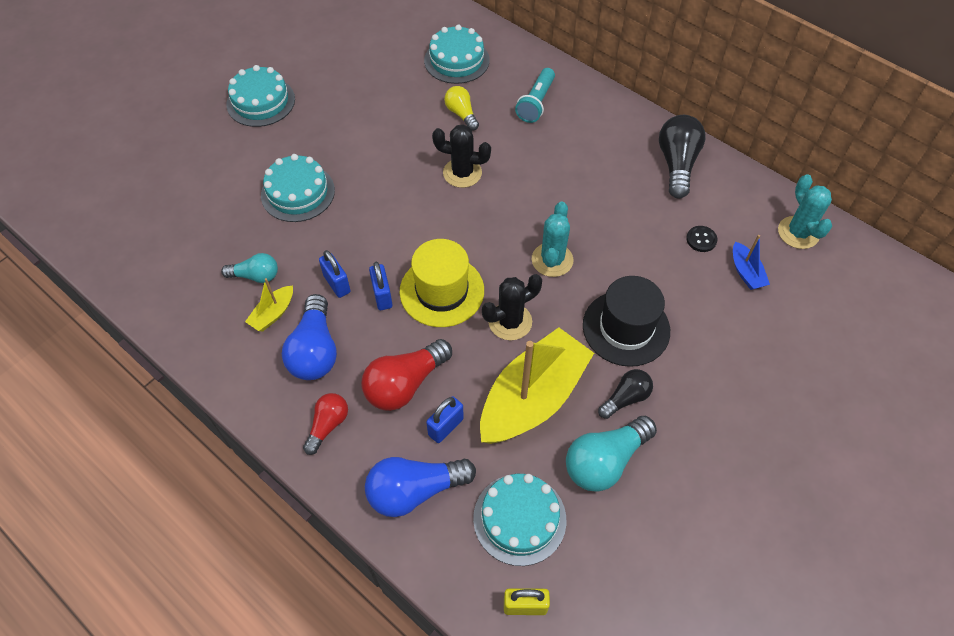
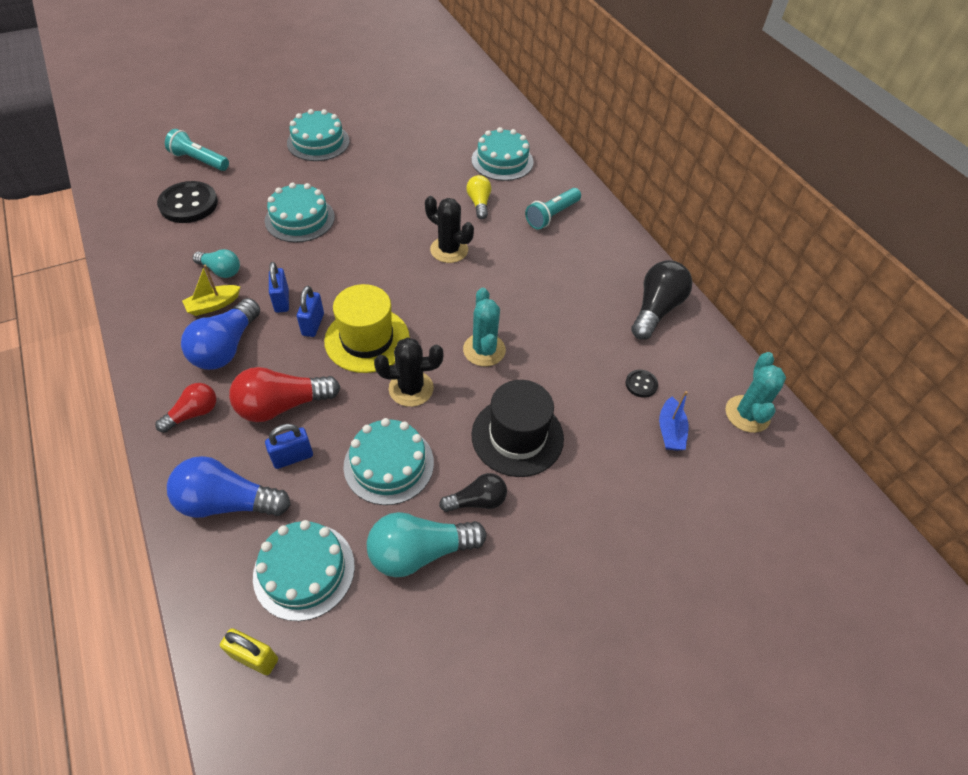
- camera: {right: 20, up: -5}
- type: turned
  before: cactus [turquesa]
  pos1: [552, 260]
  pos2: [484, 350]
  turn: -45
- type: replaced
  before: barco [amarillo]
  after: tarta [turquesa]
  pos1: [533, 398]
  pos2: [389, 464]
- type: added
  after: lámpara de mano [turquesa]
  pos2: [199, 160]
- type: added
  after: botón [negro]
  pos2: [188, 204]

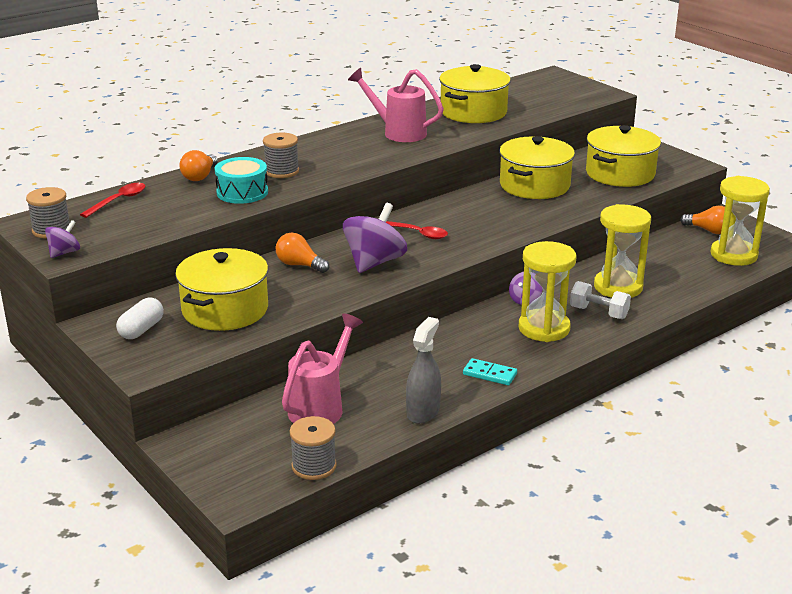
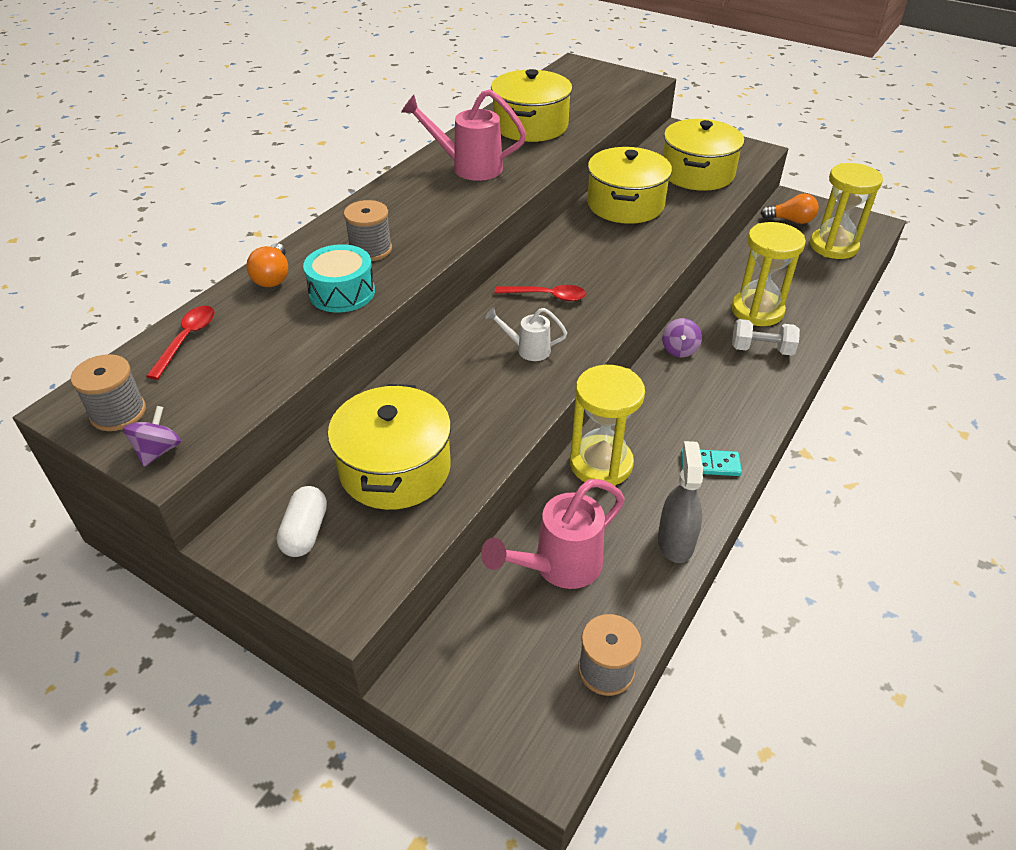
- camera: {right: -20, up: 15}
- type: replaced
  before: peonza [morado]
  after: regadera [blanco]
  pos1: [374, 262]
  pos2: [527, 349]
- type: removed
  before: bombilla [naranja]
  pos1: [299, 265]
- type: moved
  before: reloj de arena [amarillo]
  pos1: [544, 328]
  pos2: [601, 464]
- type: turned
  before: regadera [rosa]
  pos1: [321, 406]
  pos2: [558, 567]
  turn: -135

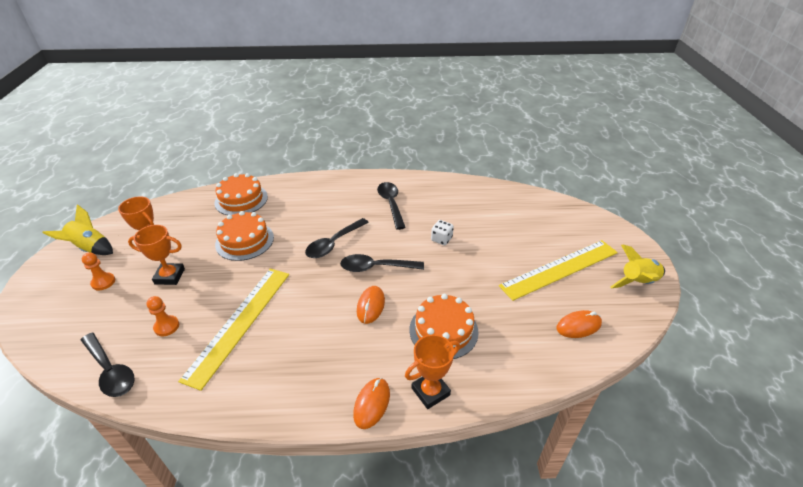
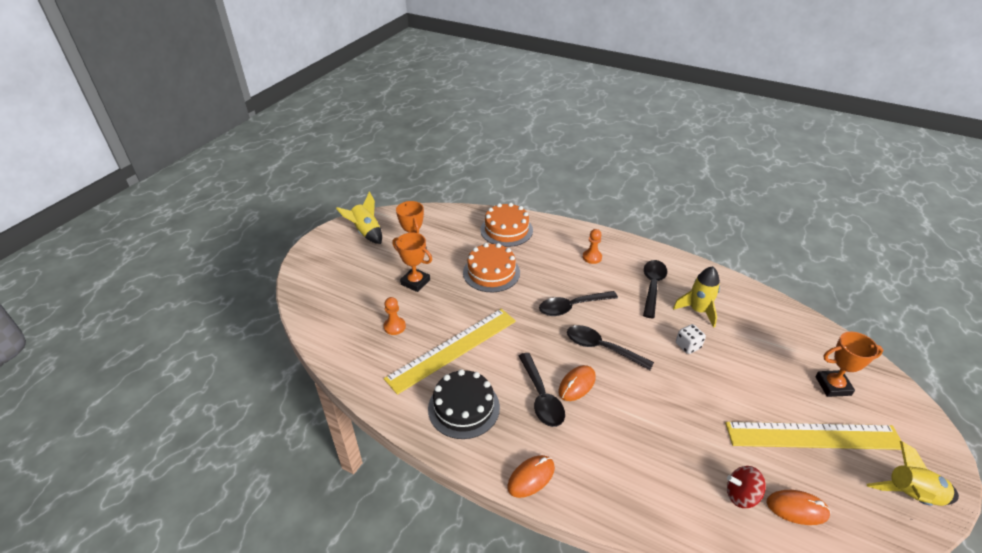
- camera: {right: 30, up: 0}
- type: moved
  before: peón [naranja]
  pos1: [103, 282]
  pos2: [592, 257]
- type: removed
  before: tarta [naranja]
  pos1: [443, 330]
- type: moved
  before: cuchara [negro]
  pos1: [110, 371]
  pos2: [541, 397]
- type: moved
  before: trofeo [naranja]
  pos1: [430, 391]
  pos2: [833, 386]
- type: added
  after: cohete [amarillo]
  pos2: [698, 310]
- type: added
  after: tarta [negro]
  pos2: [463, 407]
- type: added
  after: peonza [rojo]
  pos2: [741, 495]

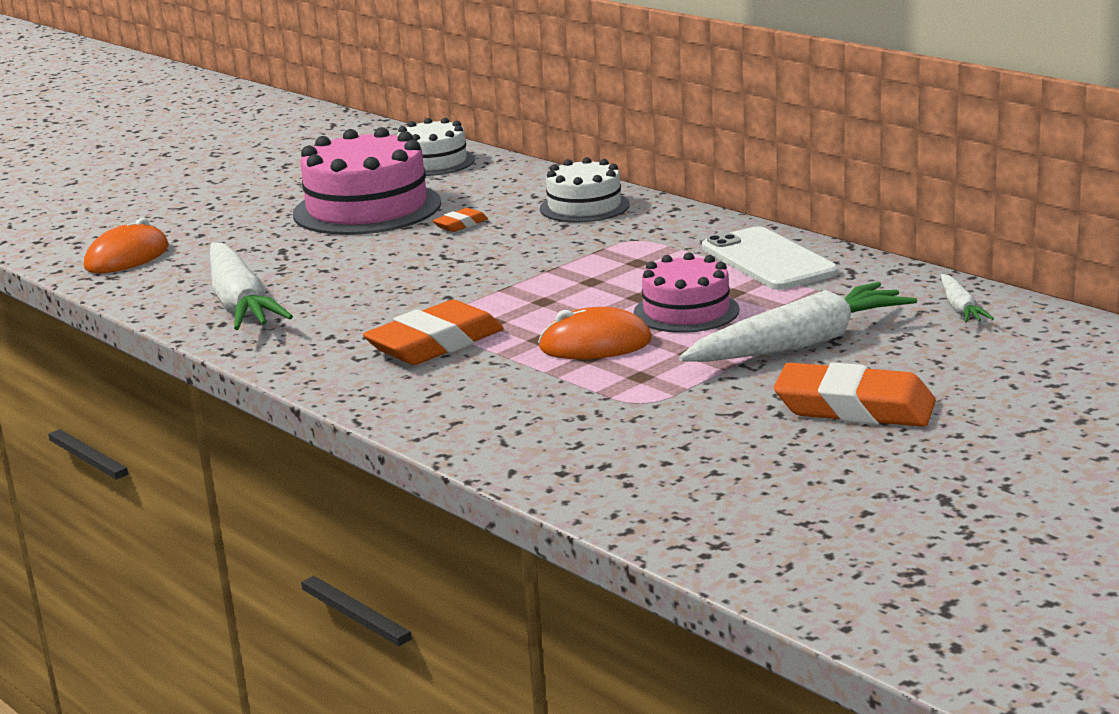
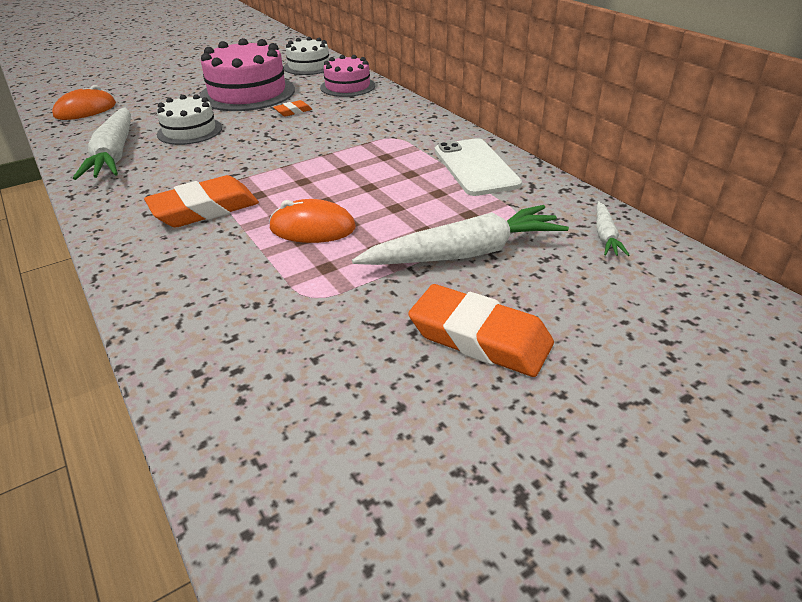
- camera: {right: 10, up: 15}
- type: moved
  before: tarta [blanco]
  pos1: [584, 207]
  pos2: [190, 131]
- type: moved
  before: tarta [rosa]
  pos1: [686, 311]
  pos2: [347, 86]

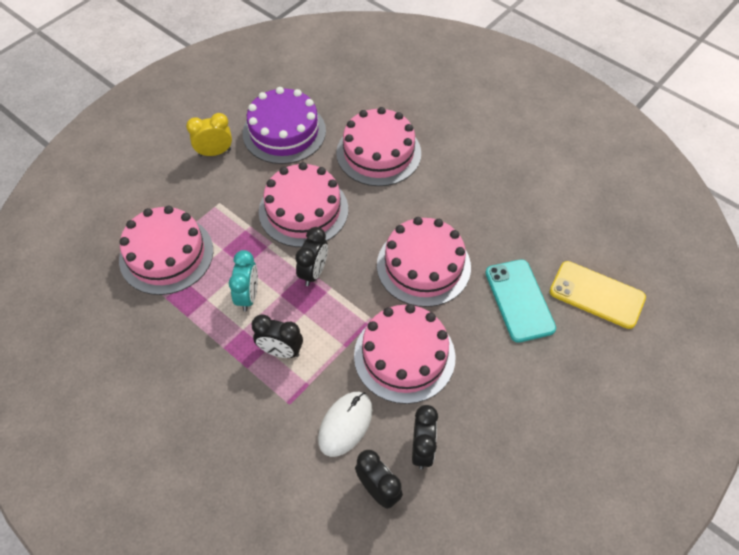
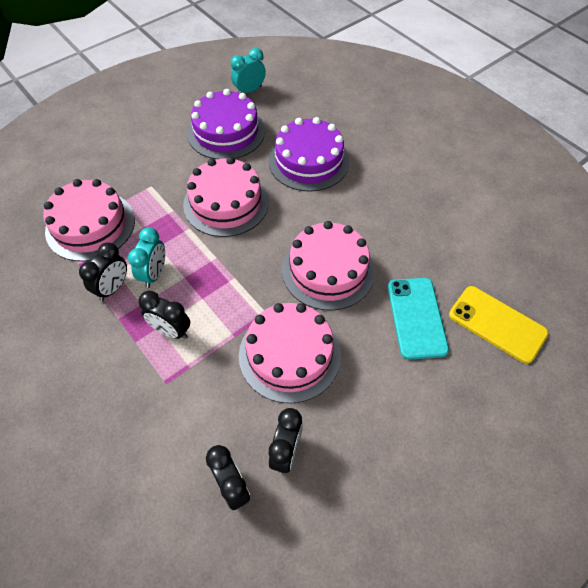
- camera: {right: 10, up: 0}
- type: recoloured
  before: tarta [rosa]
  after: tarta [morado]
  pos1: [378, 153]
  pos2: [308, 161]
- type: removed
  before: despertador [amarillo]
  pos1: [215, 152]
- type: moved
  before: despertador [negro]
  pos1: [313, 272]
  pos2: [113, 288]
- type: removed
  before: ratón [blanco]
  pos1: [345, 424]
- type: added
  after: despertador [turquesa]
  pos2: [249, 91]

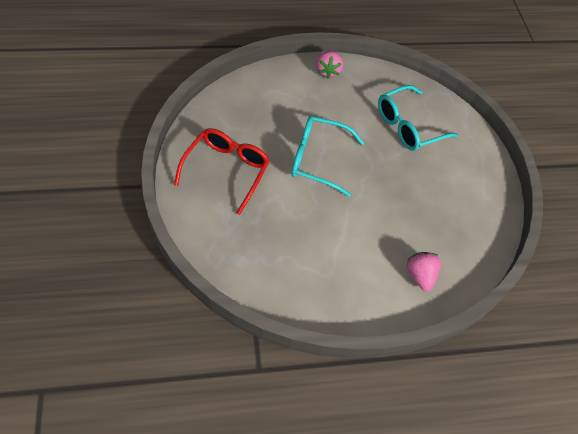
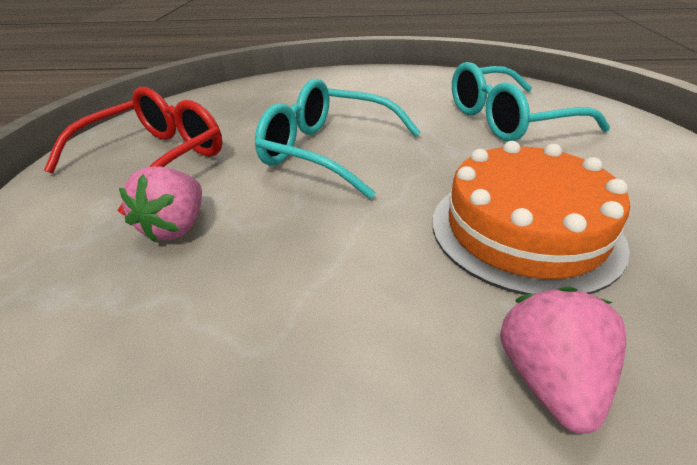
- camera: {right: 20, up: -20}
- type: moved
  before: fresa [rosa]
  pos1: [327, 71]
  pos2: [176, 227]
- type: added
  after: tarta [naranja]
  pos2: [524, 230]

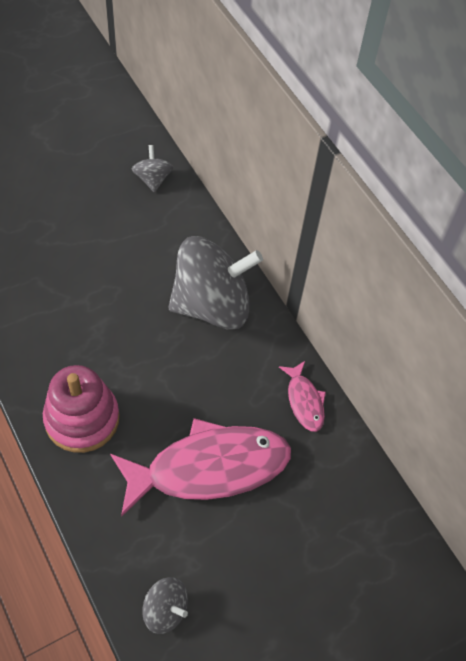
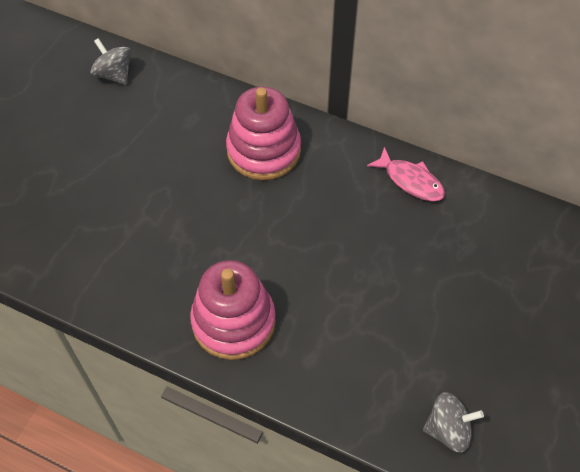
- camera: {right: -30, up: 0}
- type: replaced
  before: peonza [gris]
  after: juguete apilable [rosa]
  pos1: [212, 305]
  pos2: [264, 150]
- type: removed
  before: pez [rosa]
  pos1: [209, 468]

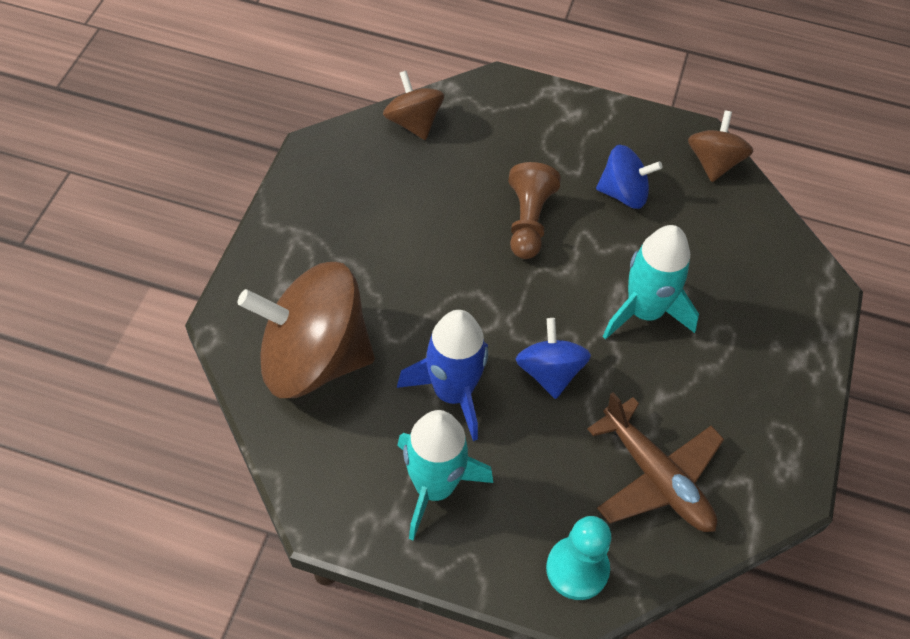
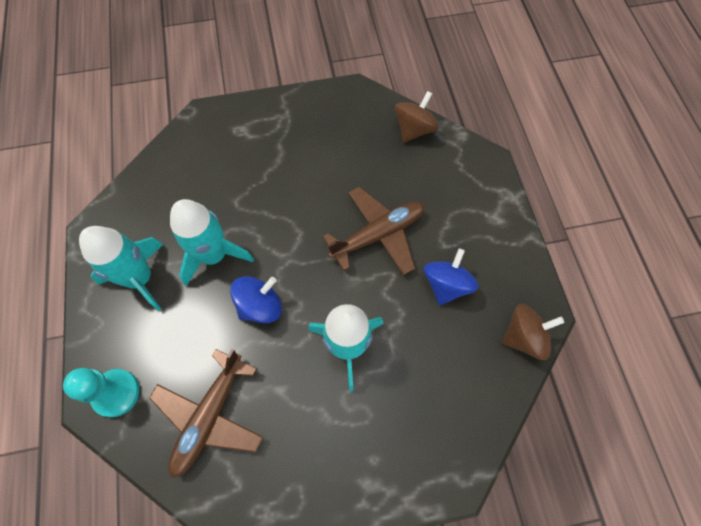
- camera: {right: 65, up: 10}
- type: turned
  before: peonza [azul]
  pos1: [623, 193]
  pos2: [446, 285]
  turn: -135
- type: replaced
  before: peón [marrón]
  after: avión [marrón]
  pos1: [528, 221]
  pos2: [378, 235]
- type: removed
  before: peonza [marrón]
  pos1: [313, 359]
- type: recoloured
  before: cohete [azul]
  after: cohete [turquesa]
  pos1: [452, 393]
  pos2: [214, 255]

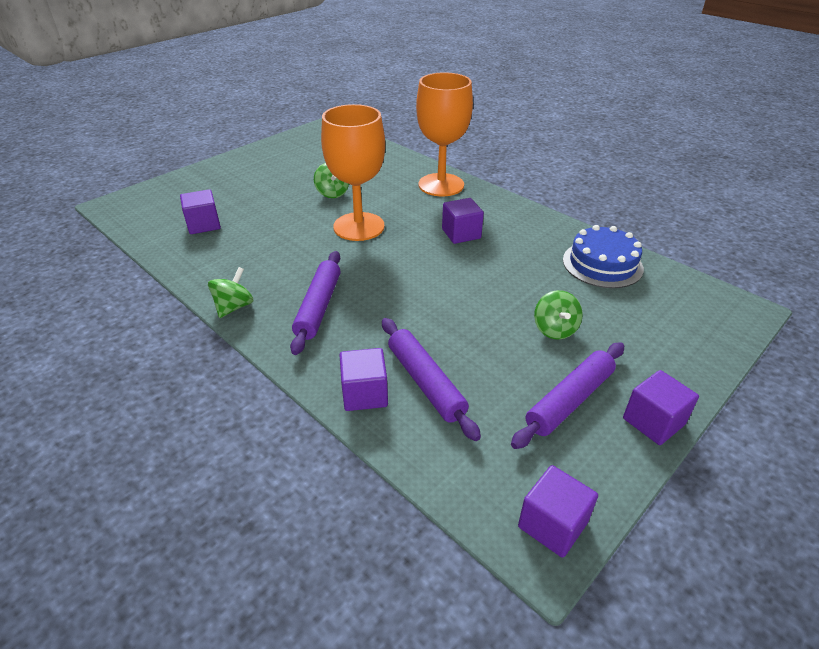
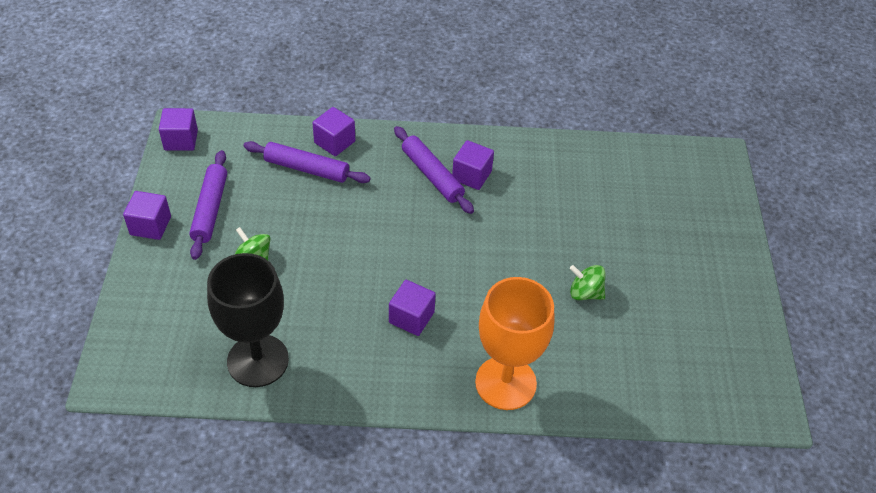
- camera: {right: 135, up: 10}
- type: removed
  before: copa [naranja]
  pos1: [359, 226]
- type: moved
  before: cubo [morado]
  pos1: [204, 225]
  pos2: [471, 175]
- type: replaced
  before: tarta [azul]
  after: copa [negro]
  pos1: [602, 264]
  pos2: [258, 360]
- type: removed
  before: peonza [verde]
  pos1: [234, 307]

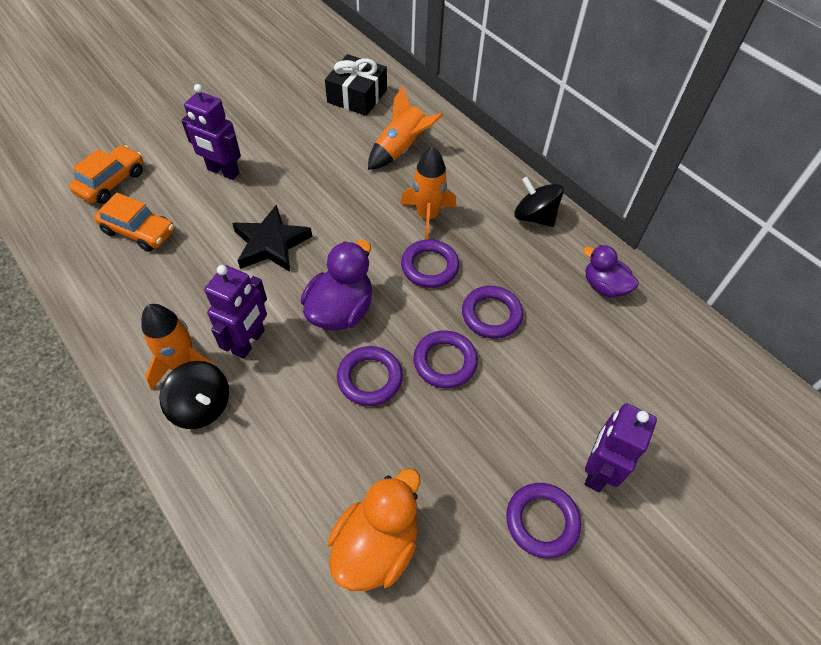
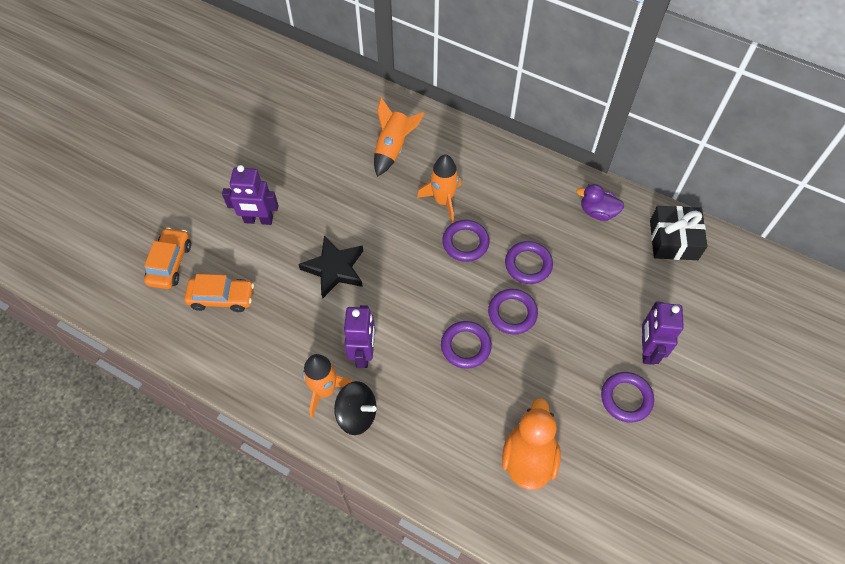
- camera: {right: -20, up: 5}
- type: moved
  before: regalo [negro]
  pos1: [357, 96]
  pos2: [673, 240]
- type: removed
  before: peonza [negro]
  pos1: [534, 217]
- type: removed
  before: pato [morado]
  pos1: [340, 310]

